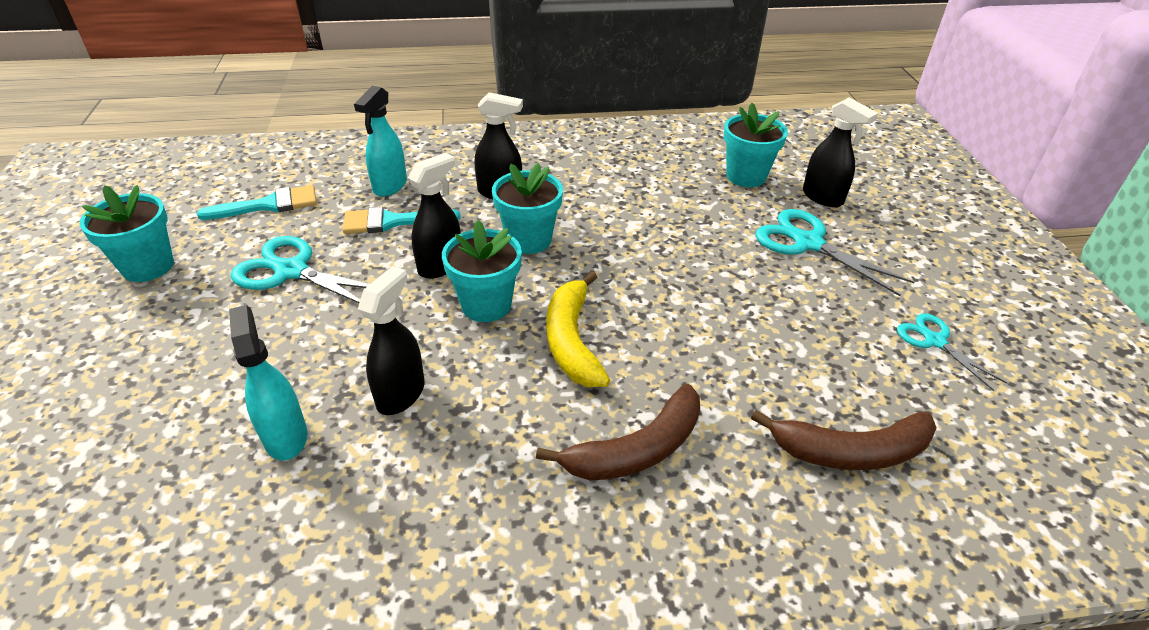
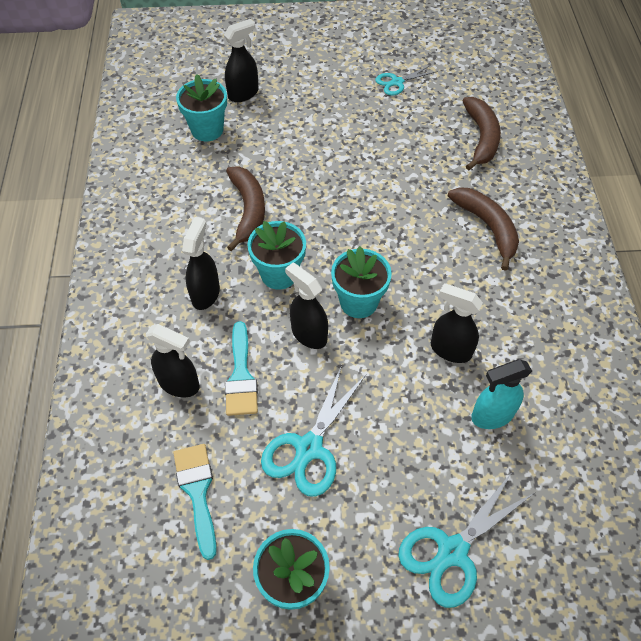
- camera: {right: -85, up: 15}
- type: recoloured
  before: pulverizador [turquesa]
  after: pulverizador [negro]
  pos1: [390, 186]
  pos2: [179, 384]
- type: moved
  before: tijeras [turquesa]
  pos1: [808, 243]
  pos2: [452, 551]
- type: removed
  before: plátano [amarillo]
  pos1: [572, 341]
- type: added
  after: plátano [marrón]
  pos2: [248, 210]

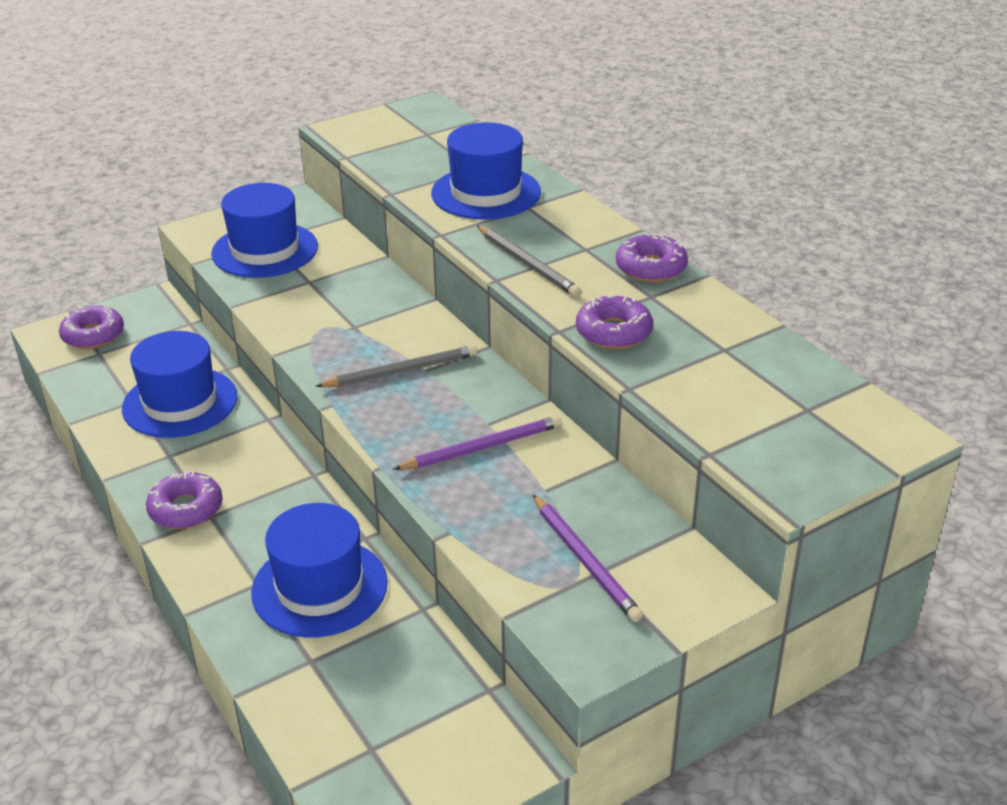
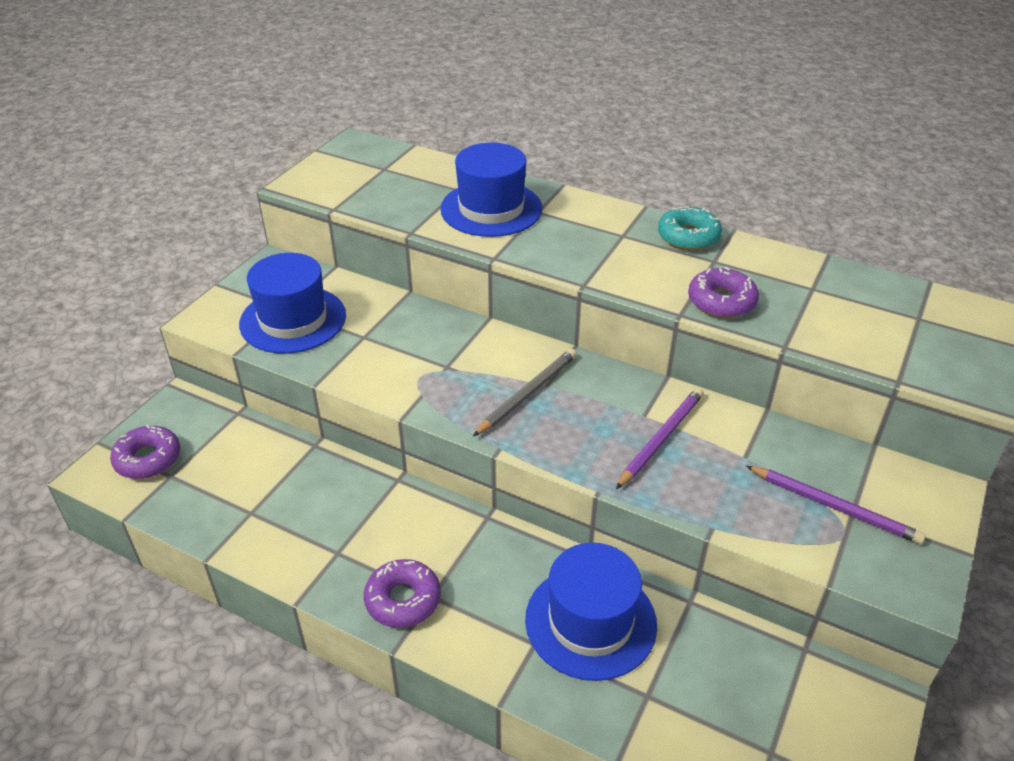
- camera: {right: -30, up: 5}
- type: removed
  before: lápiz [gris]
  pos1: [527, 264]
- type: recoloured
  before: rosquilla [morado]
  after: rosquilla [turquesa]
  pos1: [651, 268]
  pos2: [688, 237]
- type: removed
  before: sombrero [azul]
  pos1: [180, 402]

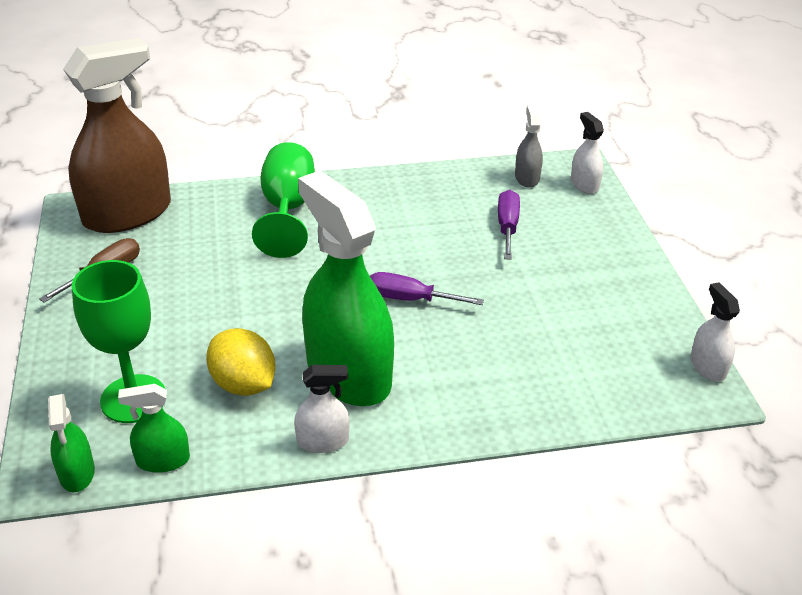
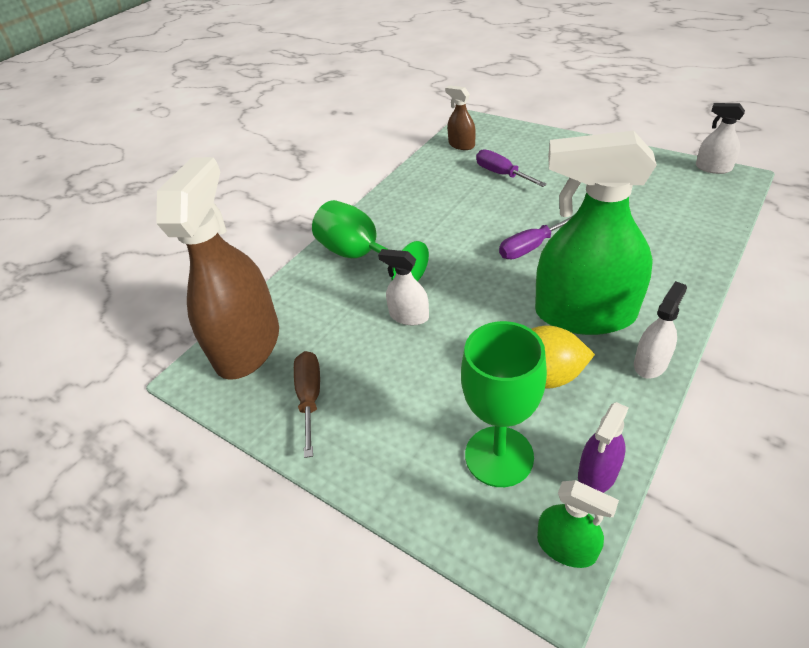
- camera: {right: -40, up: 5}
- type: recoloured
  before: pulverizador [gris]
  after: pulverizador [marrón]
  pos1: [527, 178]
  pos2: [461, 145]
- type: moved
  before: pulverizador [blanco]
  pos1: [584, 184]
  pos2: [409, 316]
- type: recoloured
  before: pulverizador [verde]
  after: pulverizador [morado]
  pos1: [163, 460]
  pos2: [597, 473]

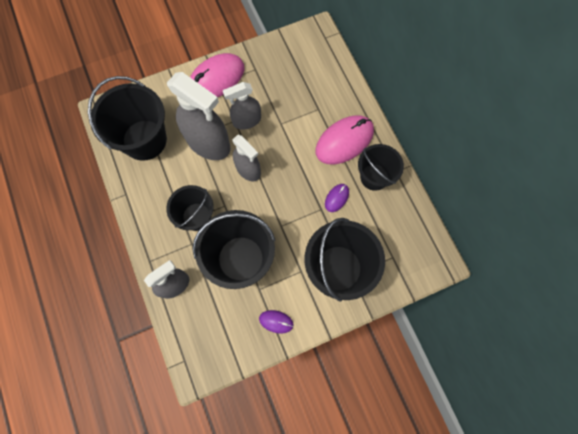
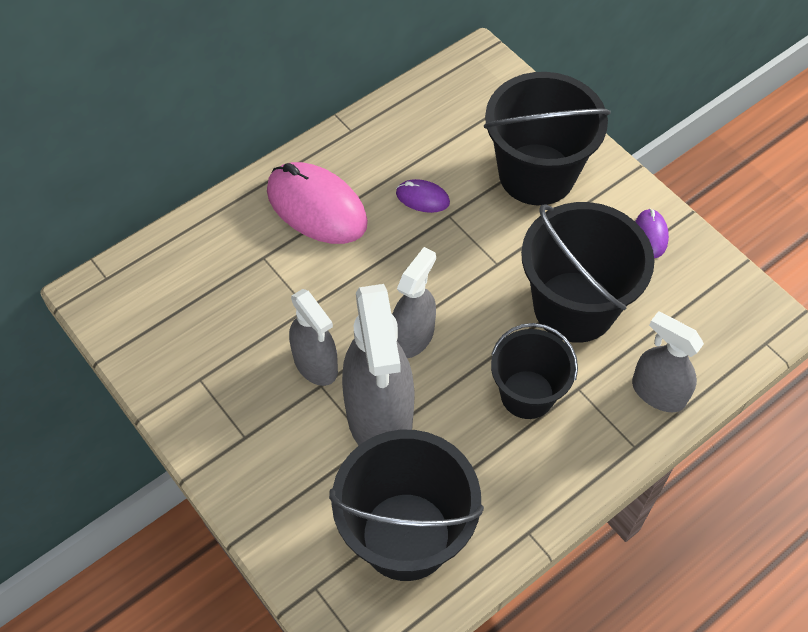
- camera: {right: -105, up: -15}
- type: removed
  before: ratón [rosa]
  pos1: [216, 79]
- type: turned
  before: pulverizador [gris]
  pos1: [208, 143]
  pos2: [379, 416]
  turn: 150
- type: removed
  before: balde [negro]
  pos1: [374, 177]

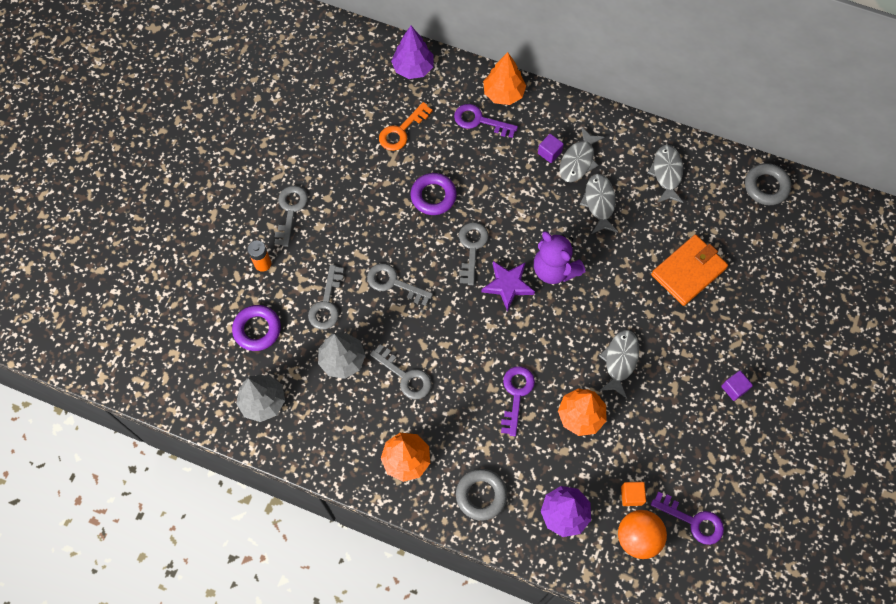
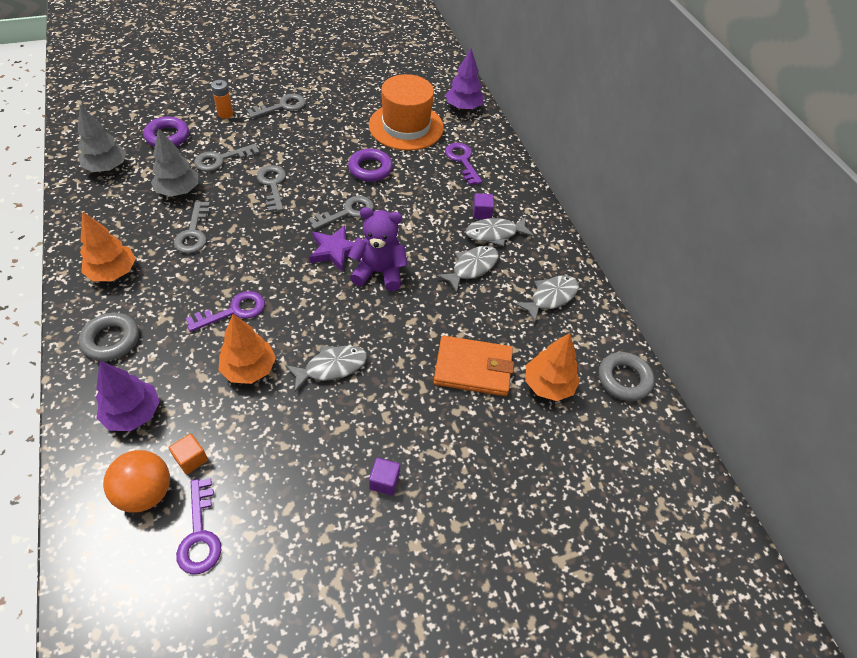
- camera: {right: 45, up: -15}
- type: moved
  before: árbol [naranja]
  pos1: [503, 93]
  pos2: [548, 385]
- type: replaced
  before: llave [naranja]
  after: sombrero [naranja]
  pos1: [401, 131]
  pos2: [406, 126]
- type: turned
  before: osito [morado]
  pos1: [554, 269]
  pos2: [379, 272]
  turn: 90

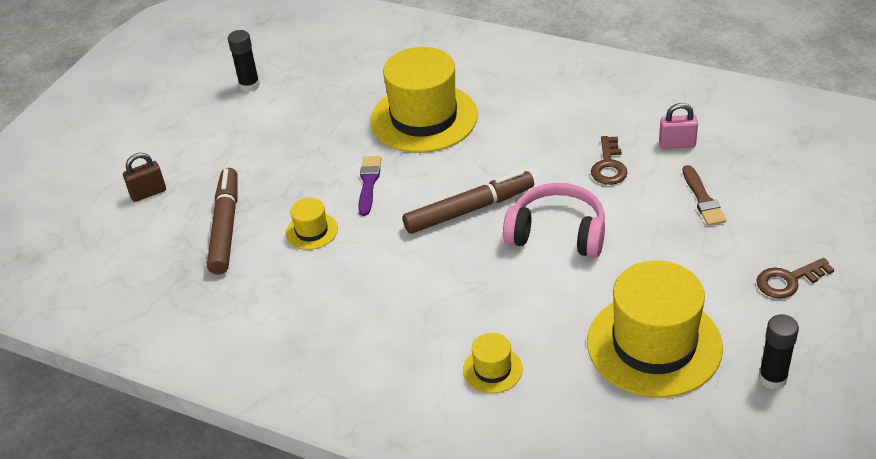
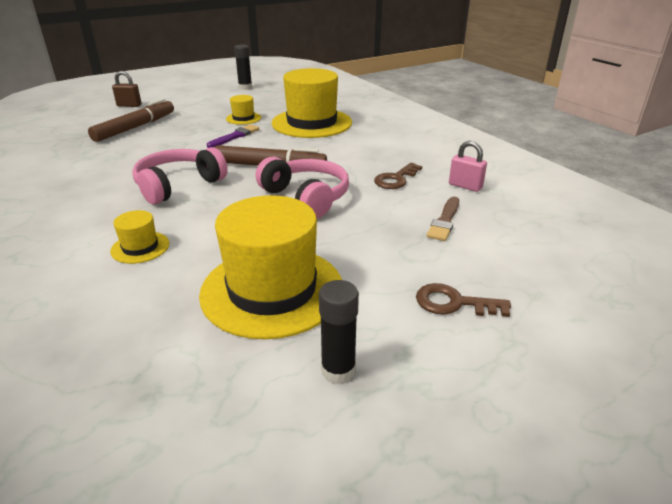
- camera: {right: 30, up: -10}
- type: moved
  before: sombrero [amarillo]
  pos1: [311, 231]
  pos2: [243, 118]
- type: added
  after: auriculares [rosa]
  pos2: [178, 185]

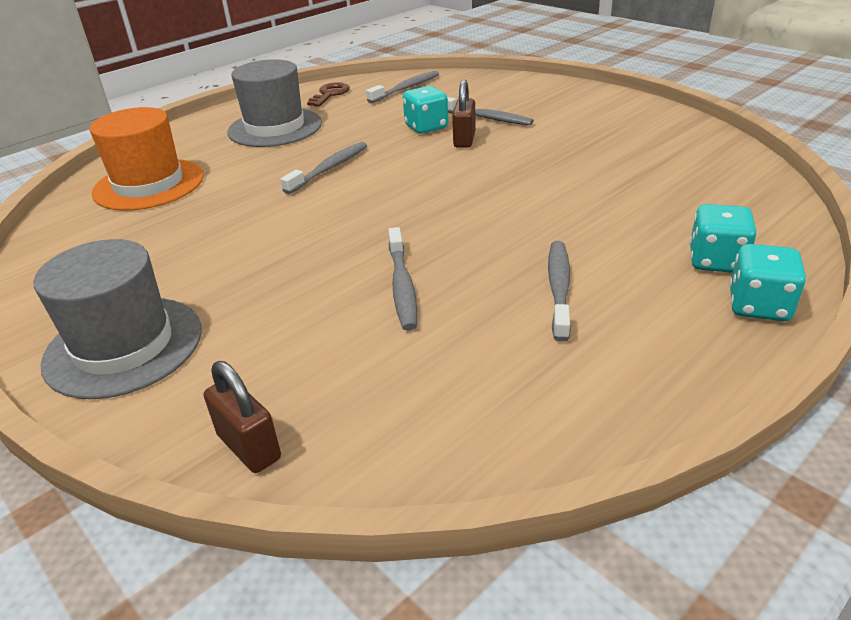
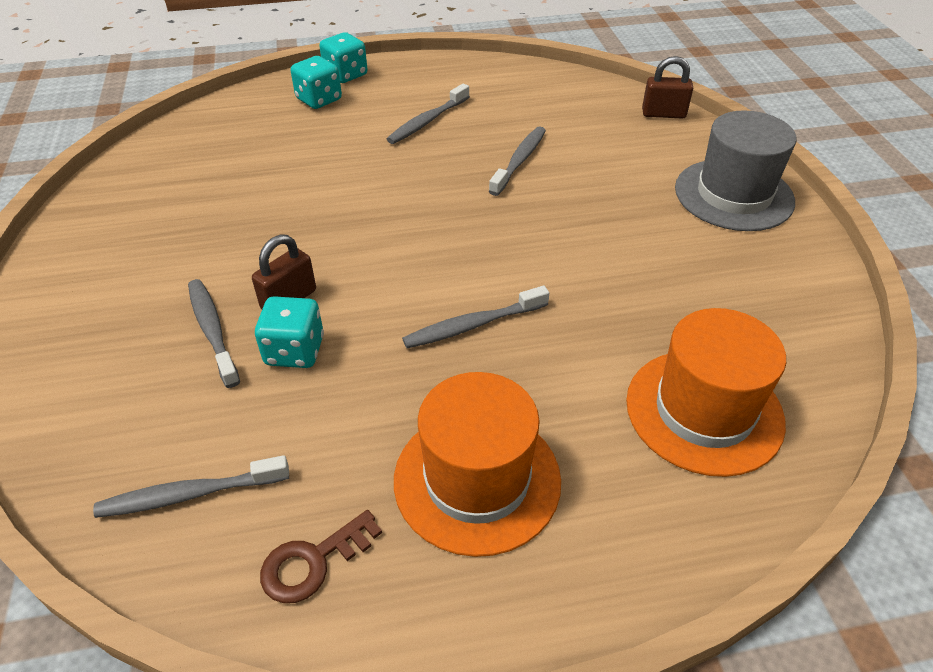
- camera: {right: -150, up: 10}
- type: recoloured
  before: sombrero [gris]
  after: sombrero [naranja]
  pos1: [275, 127]
  pos2: [477, 479]
- type: turned
  before: candado [marrón]
  pos1: [249, 447]
  pos2: [663, 114]
  turn: -75

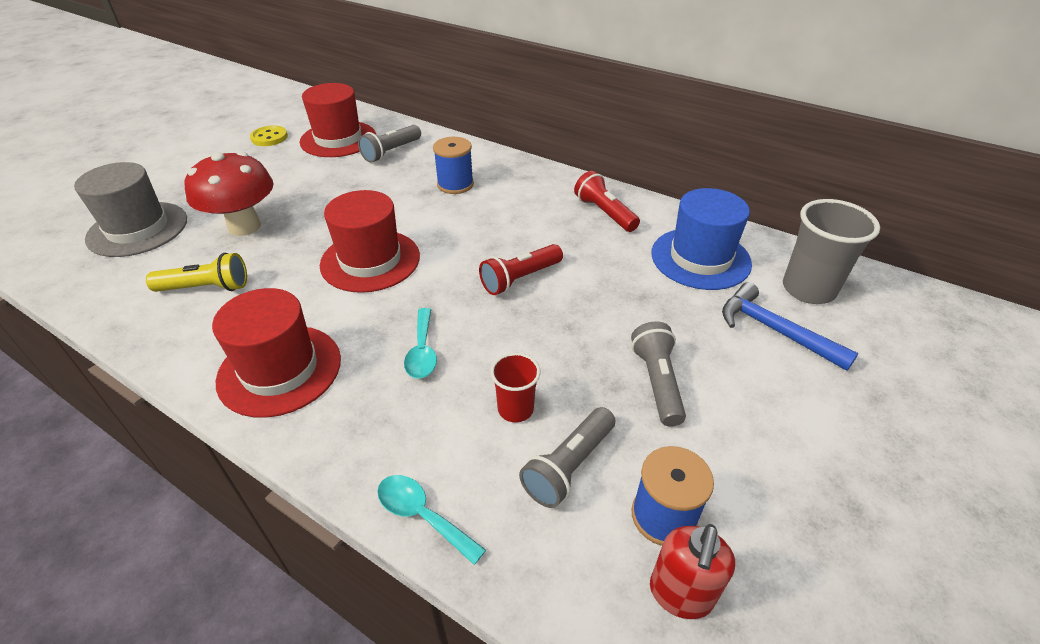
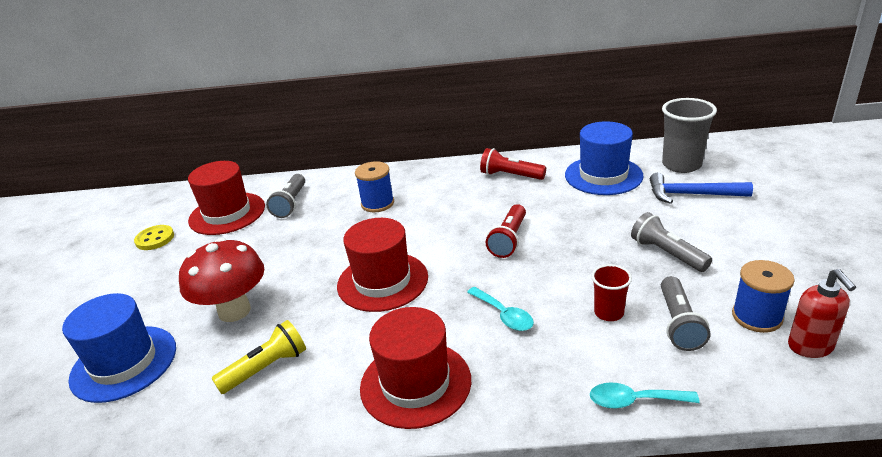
- camera: {right: -30, up: -10}
- type: recoloured
  before: sombrero [gris]
  after: sombrero [azul]
  pos1: [138, 229]
  pos2: [124, 363]

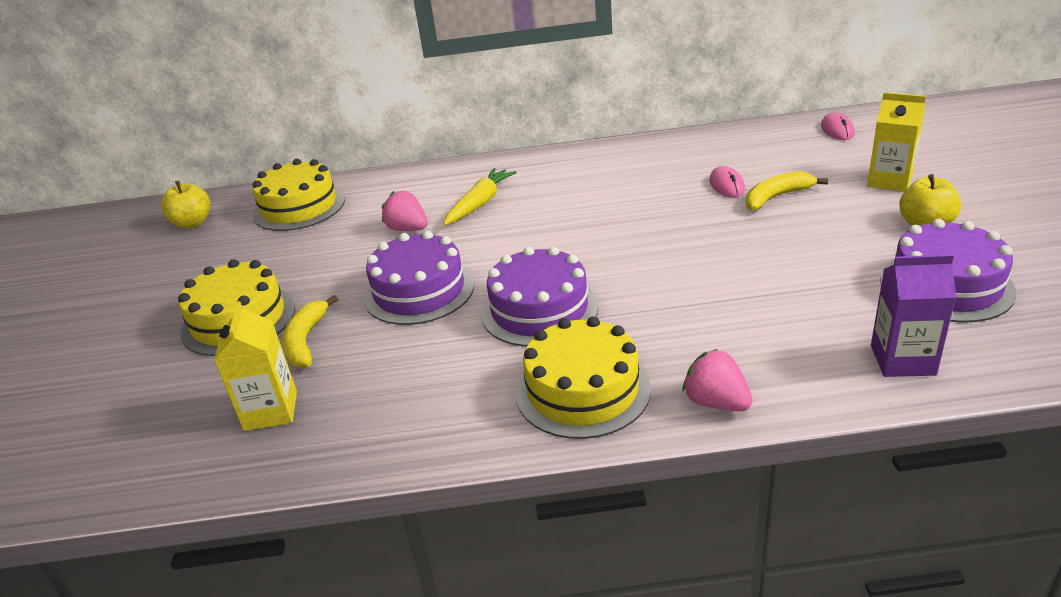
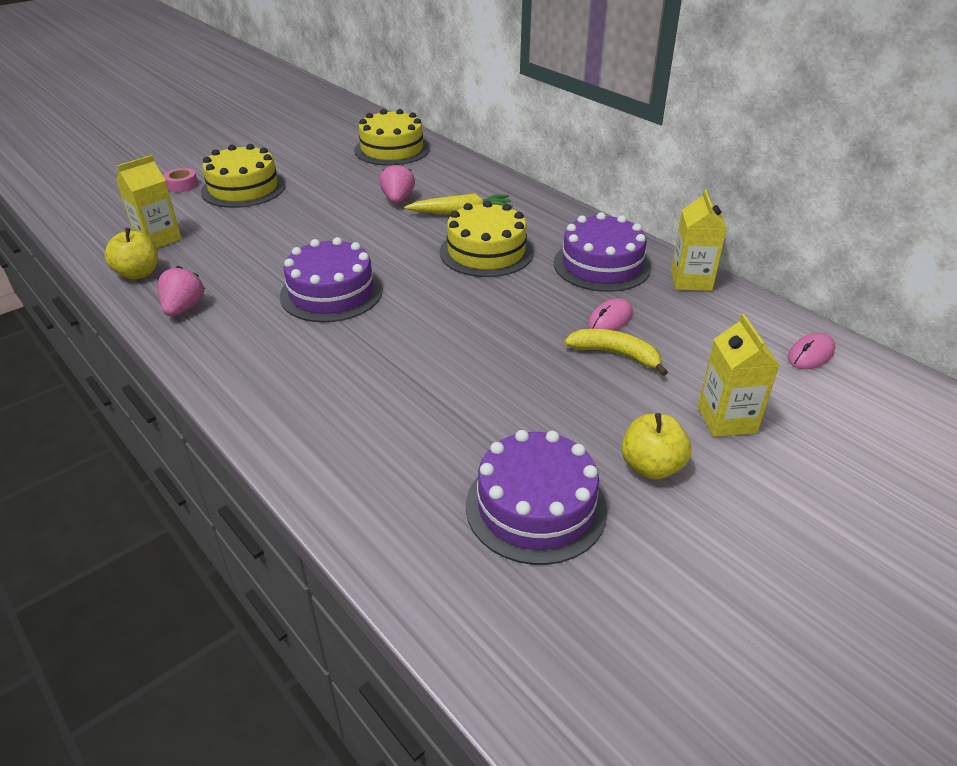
- camera: {right: 50, up: 5}
- type: moved
  before: manzana [amarillo]
  pos1: [192, 223]
  pos2: [138, 273]
- type: moved
  before: tarta [morado]
  pos1: [419, 291]
  pos2: [601, 265]
- type: removed
  before: cartón de leche [morado]
  pos1: [902, 360]
- type: removed
  before: plátano [amarillo]
  pos1: [306, 341]
- type: moved
  before: tarta [amarillo]
  pos1: [582, 390]
  pos2: [486, 252]
- type: moved
  before: fresa [rosa]
  pos1: [716, 402]
  pos2: [184, 308]
- type: added
  after: cinta adhesiva [rosa]
  pos2: [182, 185]
- type: added
  after: cartón de leche [amarillo]
  pos2: [691, 280]

